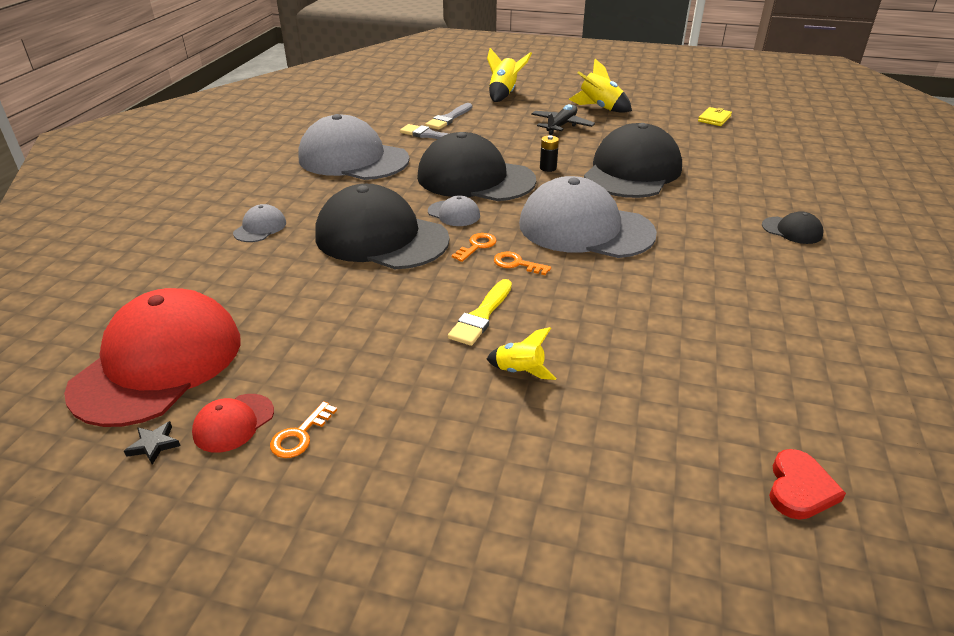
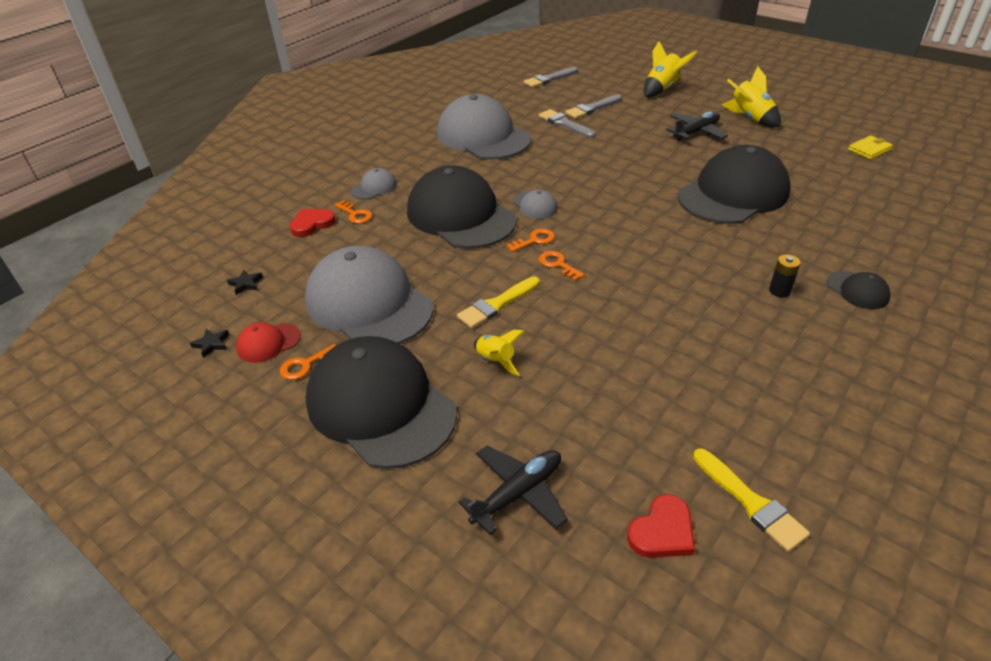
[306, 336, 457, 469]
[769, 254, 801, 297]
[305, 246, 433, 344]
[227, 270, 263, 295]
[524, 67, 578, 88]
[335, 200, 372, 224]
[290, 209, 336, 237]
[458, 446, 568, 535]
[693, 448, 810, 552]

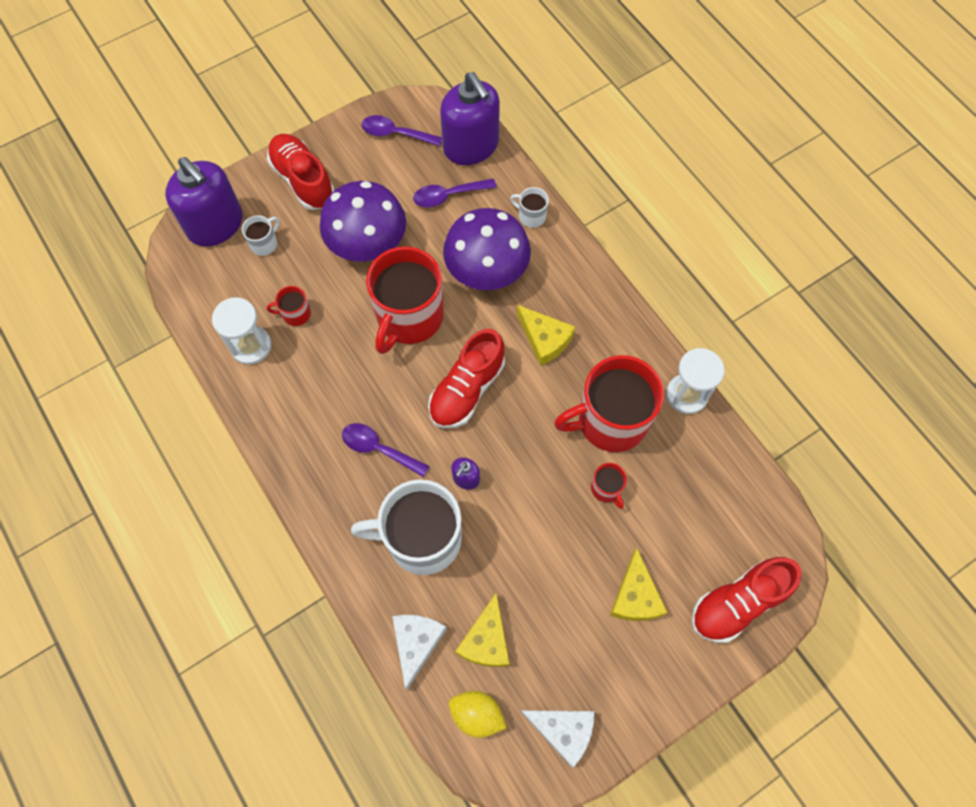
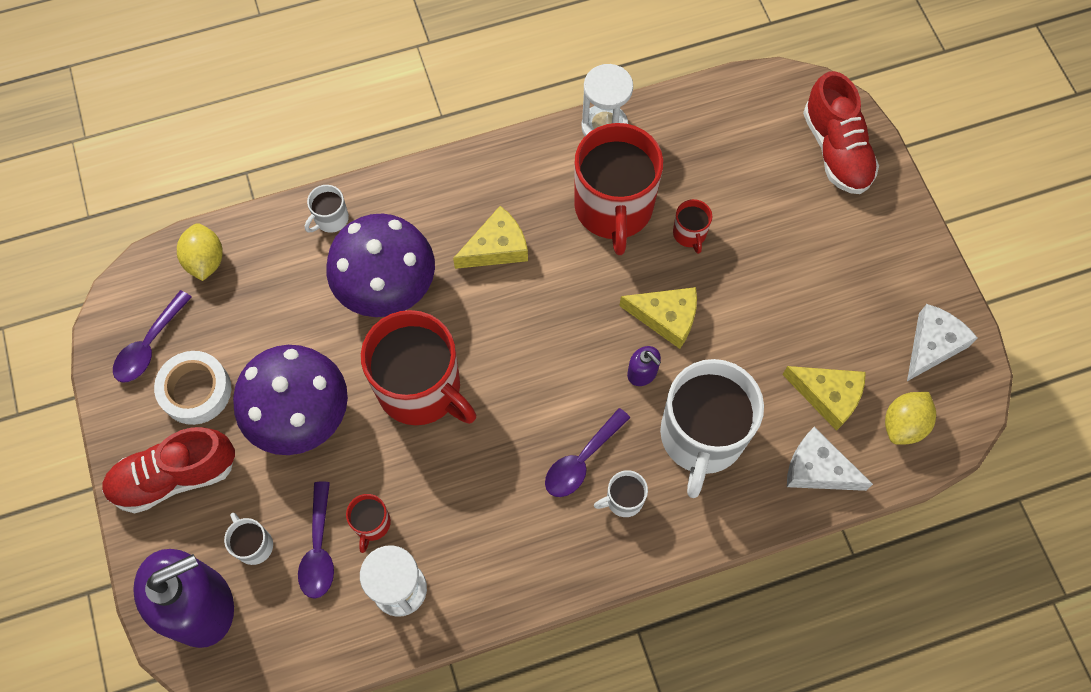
[177, 223, 223, 281]
[298, 482, 334, 599]
[428, 329, 505, 428] (first image)
[673, 199, 712, 254]
[619, 287, 697, 349]
[154, 351, 231, 425]
[594, 470, 648, 517]

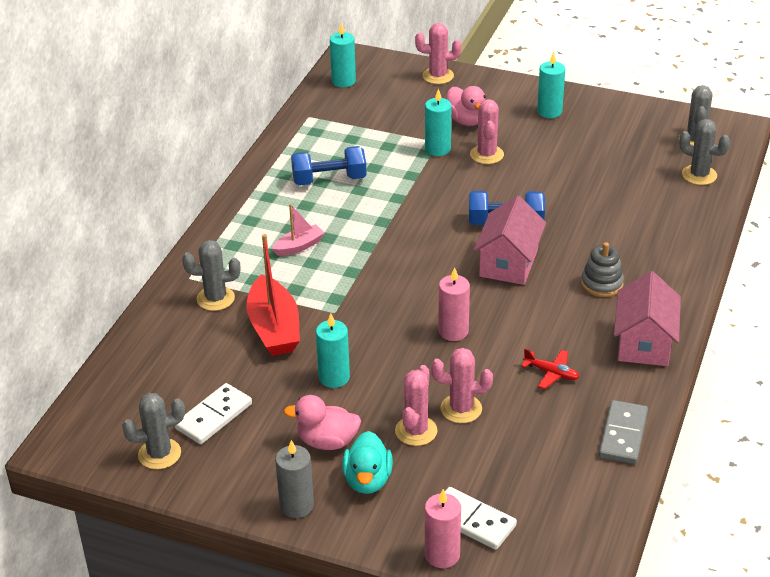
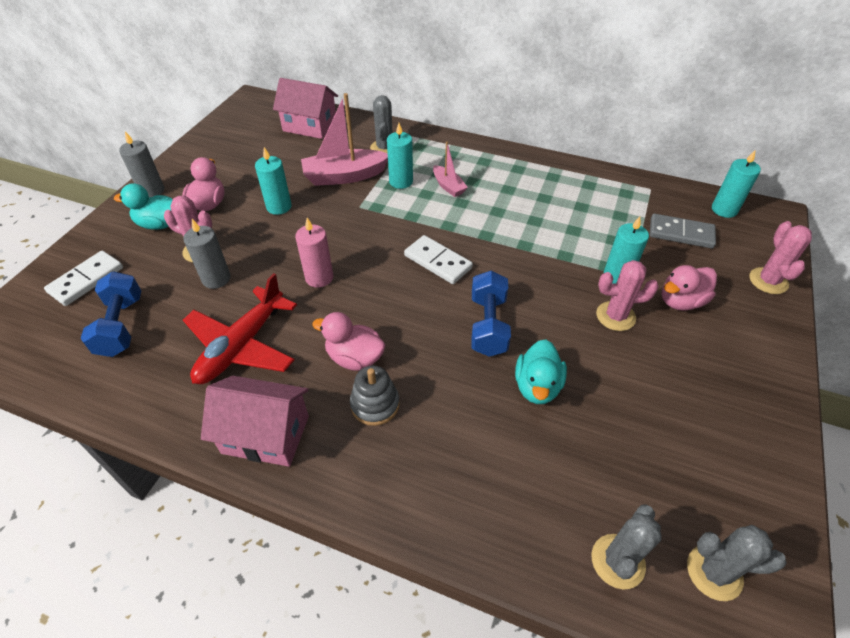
[387, 123, 413, 189]
[81, 271, 141, 357]
[273, 78, 338, 139]
[301, 93, 388, 186]
[183, 219, 231, 289]
[183, 273, 297, 384]
[404, 235, 473, 284]
[122, 393, 185, 469] (first image)
[650, 214, 716, 249]
[425, 489, 461, 568] (first image)
[312, 312, 385, 371]
[515, 339, 567, 404]

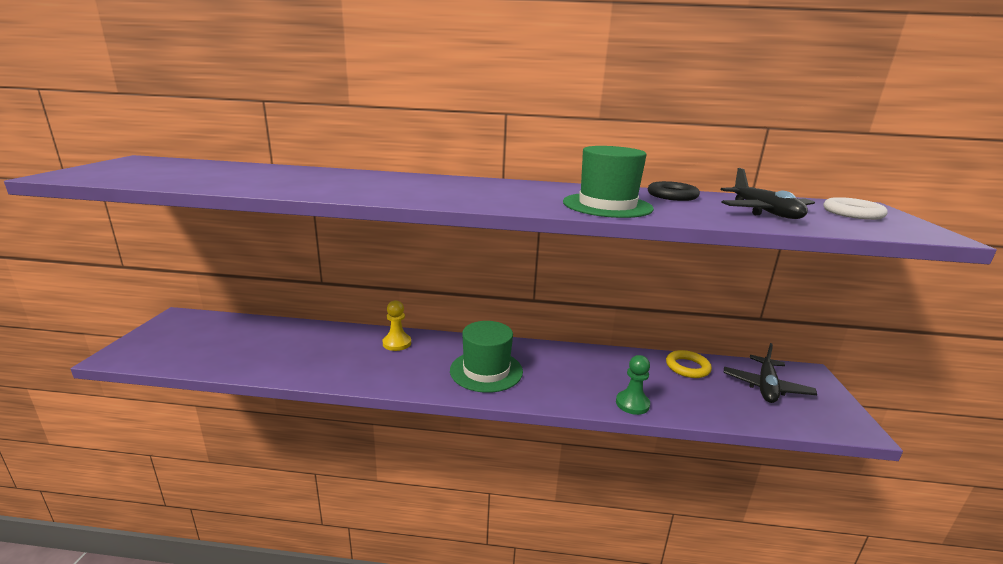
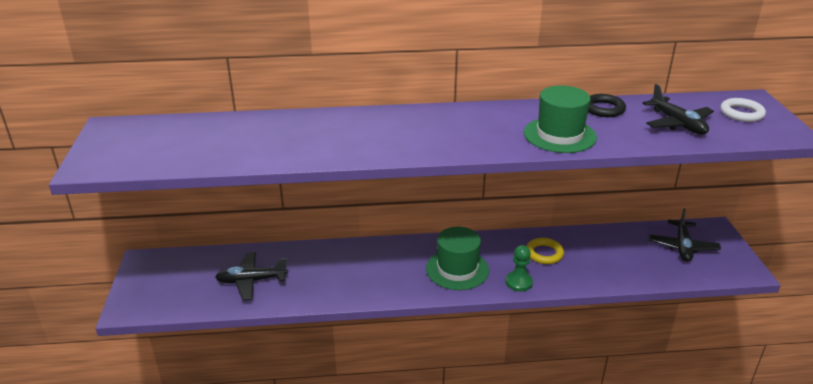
[383, 300, 411, 351] (first image)
[527, 238, 564, 264]
[506, 245, 533, 292]
[215, 252, 288, 301]

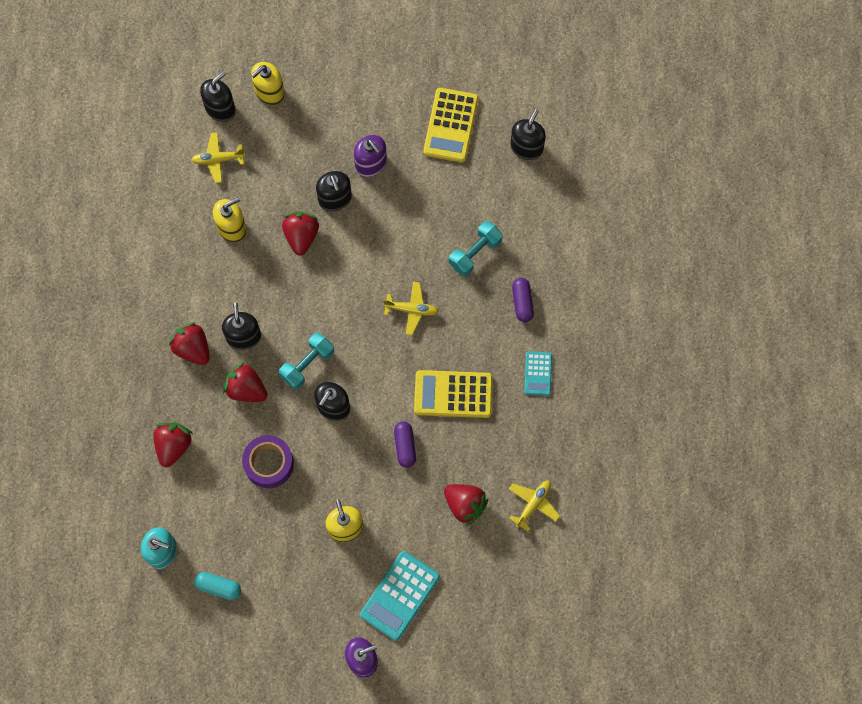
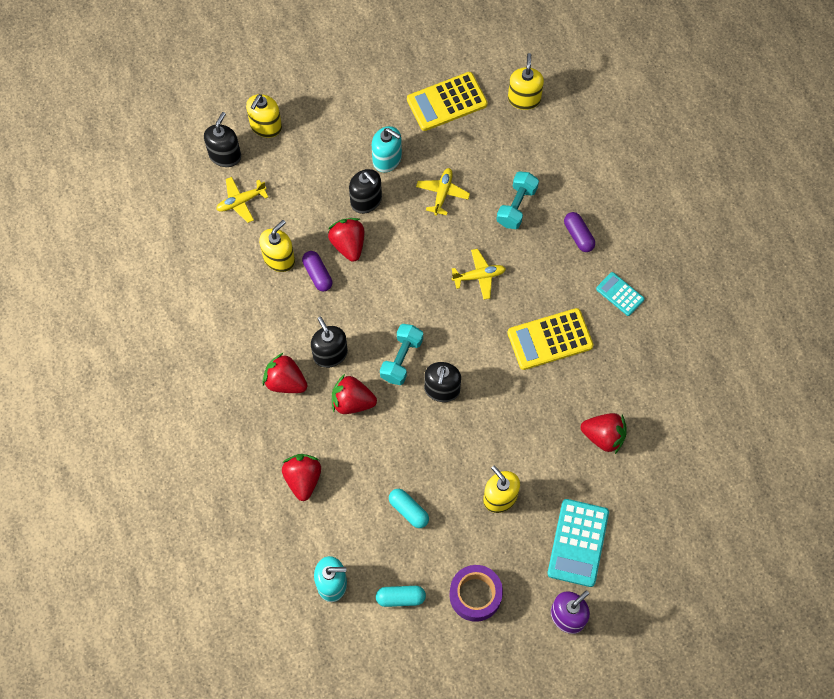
[407, 72, 488, 131]
[508, 53, 544, 110]
[372, 126, 402, 172]
[596, 272, 645, 316]
[302, 251, 332, 292]
[450, 565, 503, 622]
[416, 168, 470, 216]
[389, 489, 429, 528]

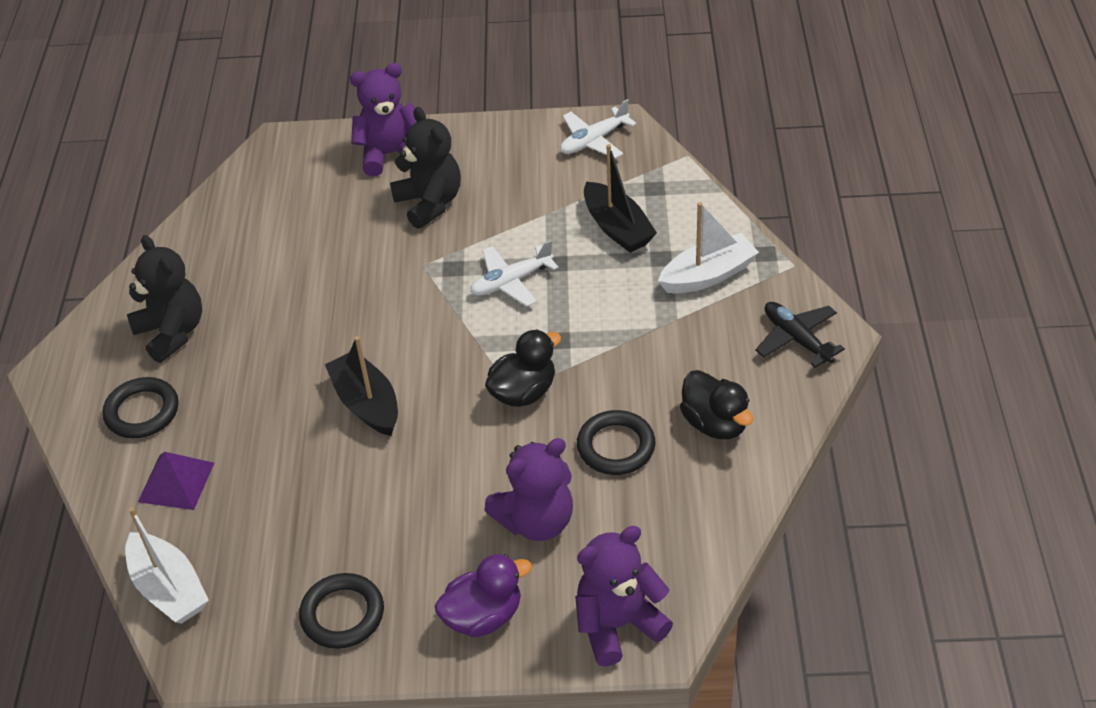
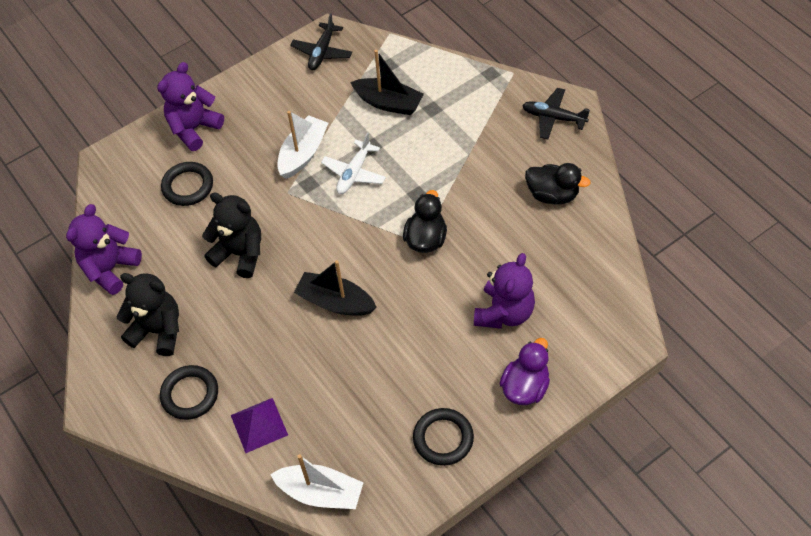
[290, 13, 352, 70]
[202, 192, 261, 278]
[277, 111, 328, 179]
[161, 162, 213, 206]
[66, 204, 142, 295]

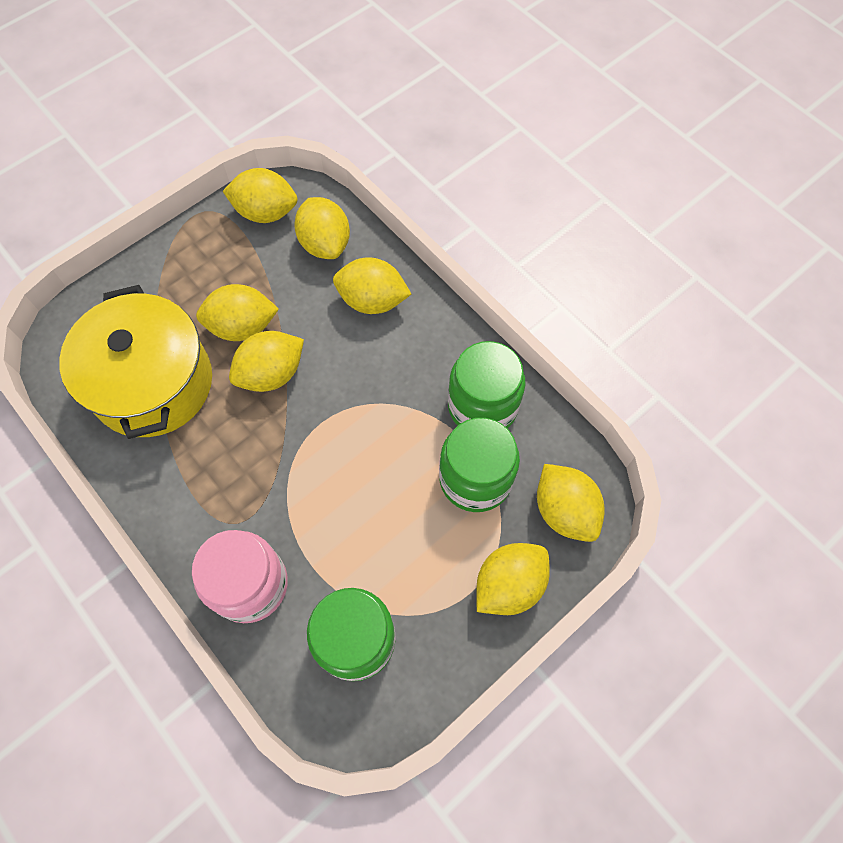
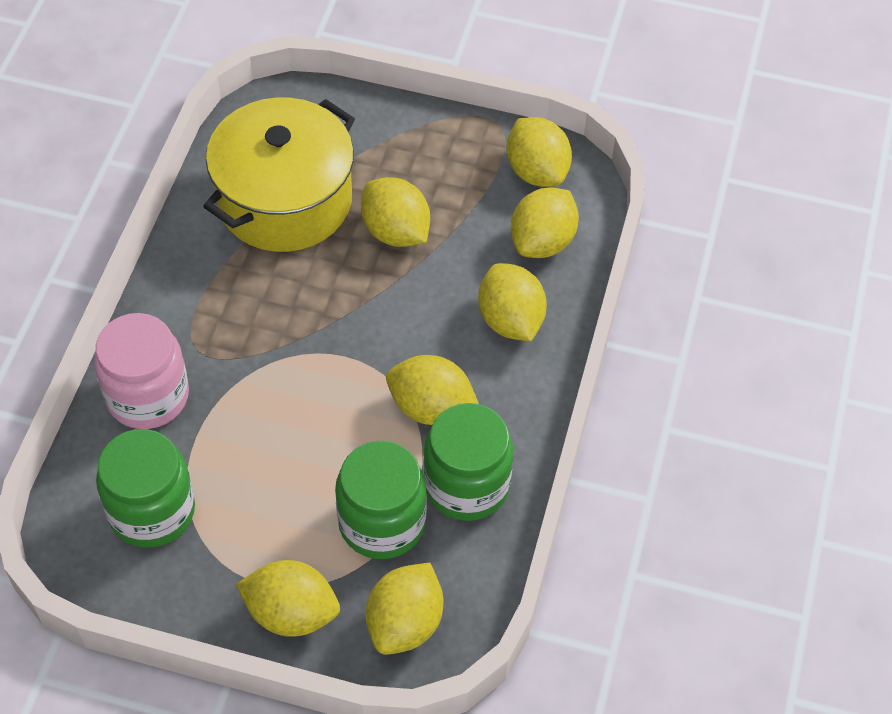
[386, 355, 479, 425]

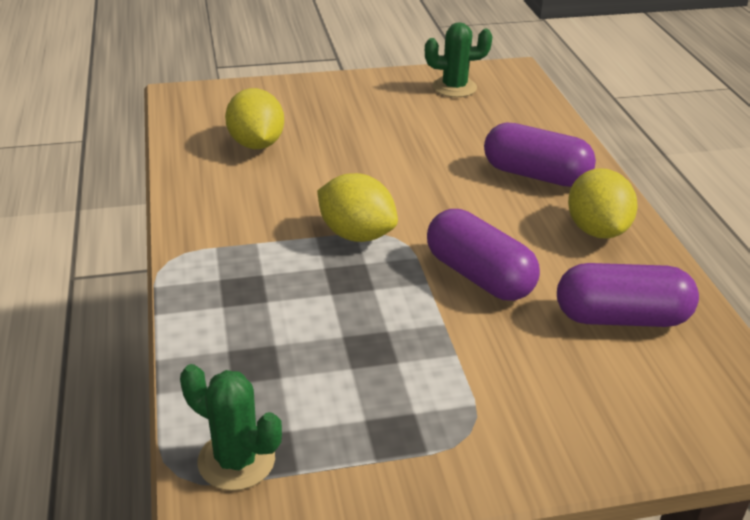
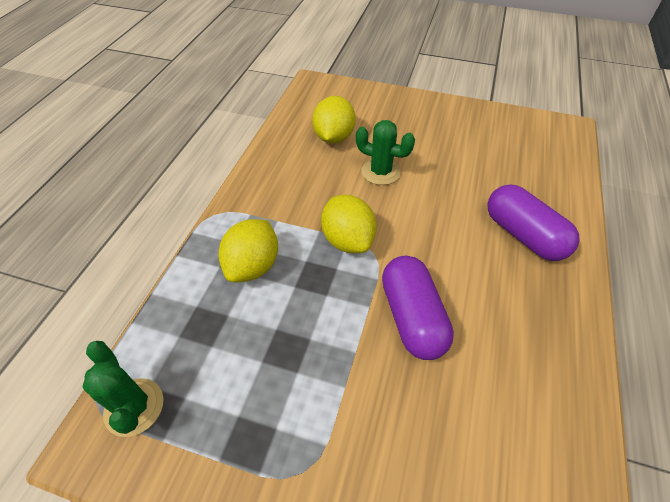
[356, 120, 415, 185]
[219, 219, 278, 282]
[557, 263, 699, 327] (first image)

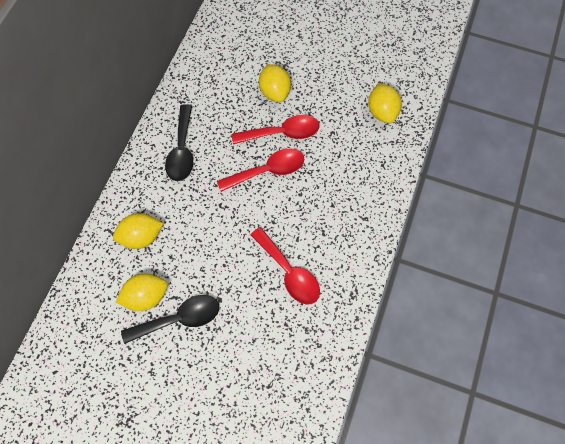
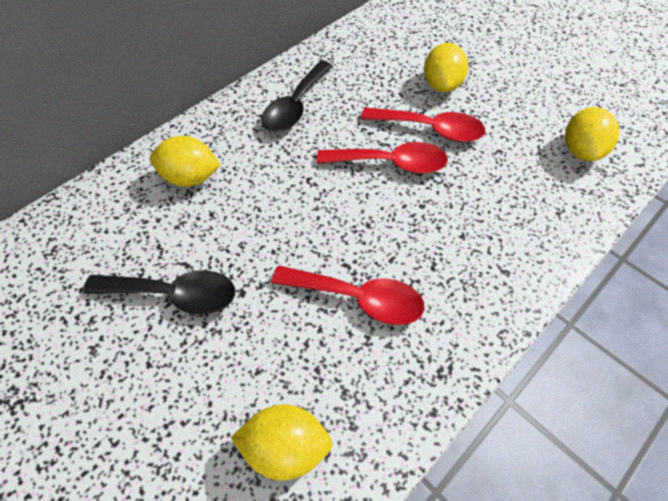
[272, 266, 424, 325]
[231, 404, 333, 480]

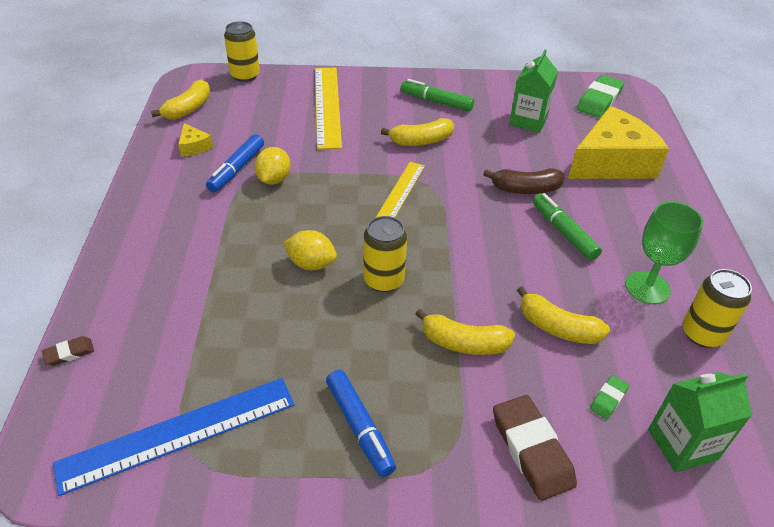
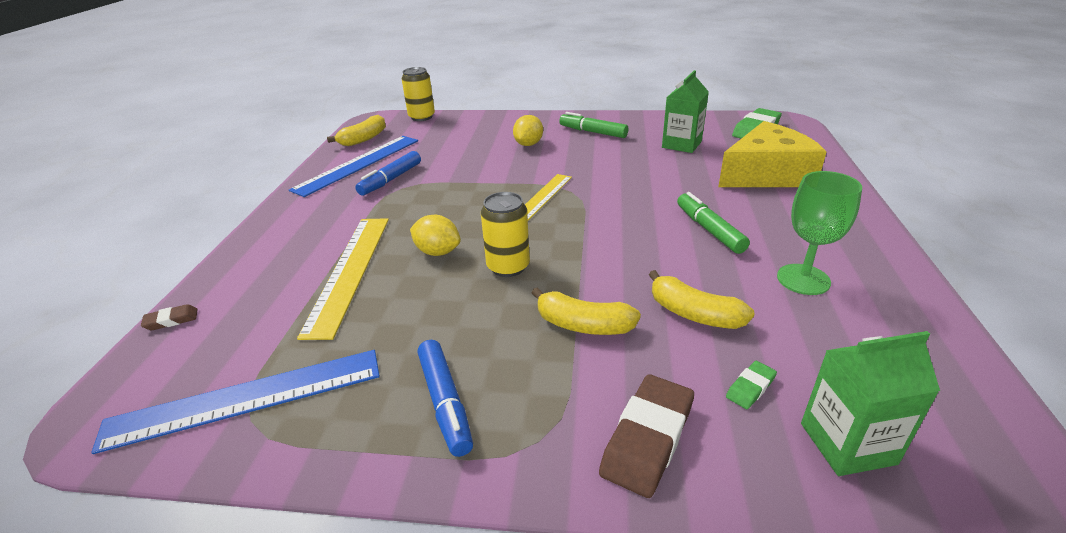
[297, 218, 389, 340]
[381, 118, 454, 146] (first image)
[289, 136, 418, 197]
[513, 115, 543, 146]
[483, 168, 565, 194] (first image)
[683, 269, 752, 348] (first image)
[599, 374, 694, 498]

